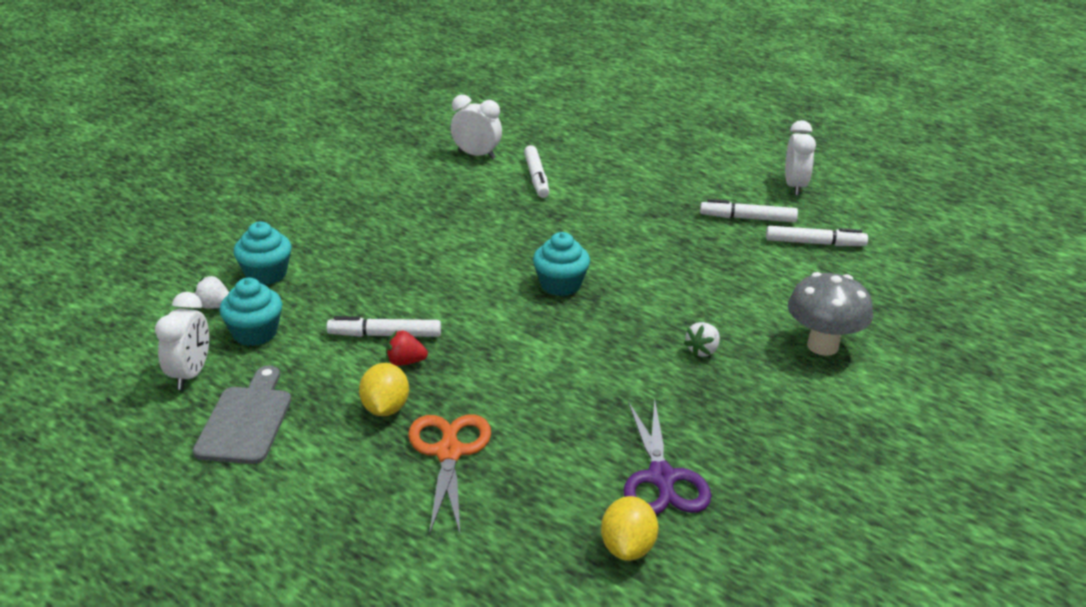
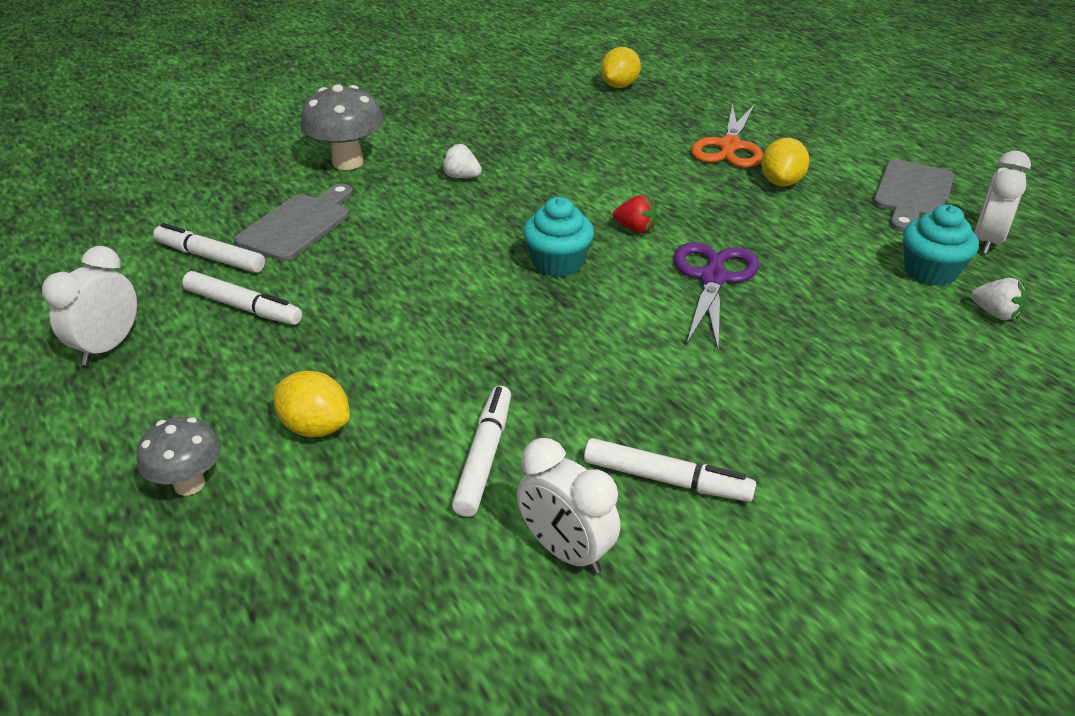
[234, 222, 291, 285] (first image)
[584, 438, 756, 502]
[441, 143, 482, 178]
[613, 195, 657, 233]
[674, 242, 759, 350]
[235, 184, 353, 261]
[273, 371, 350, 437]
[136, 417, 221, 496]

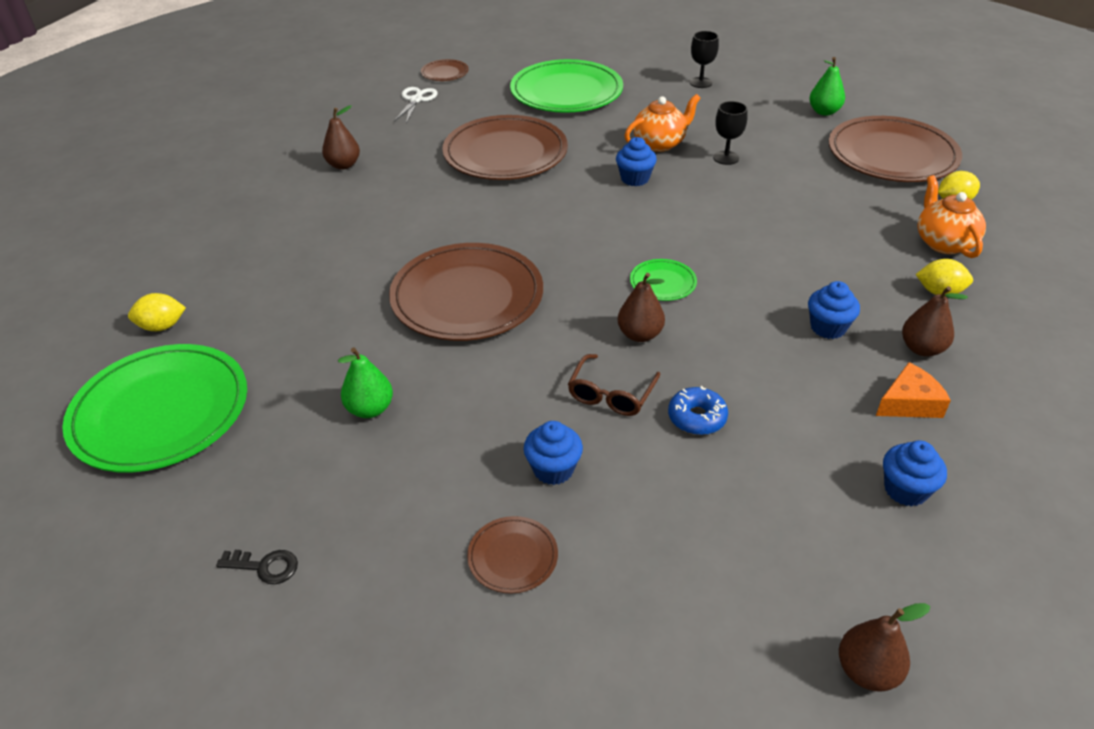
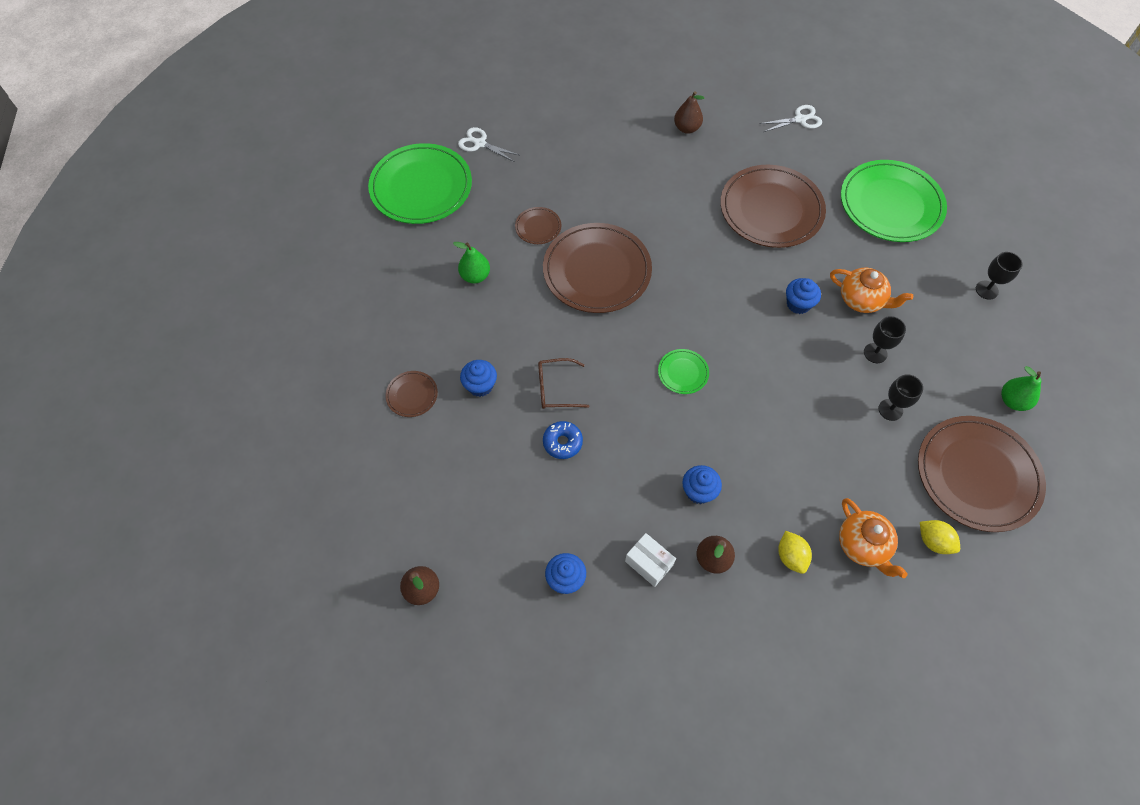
[515, 207, 562, 244]
[839, 498, 908, 578]
[618, 273, 665, 342] (first image)
[458, 127, 519, 162]
[625, 533, 676, 587]
[216, 550, 298, 584] (first image)
[879, 374, 923, 421]

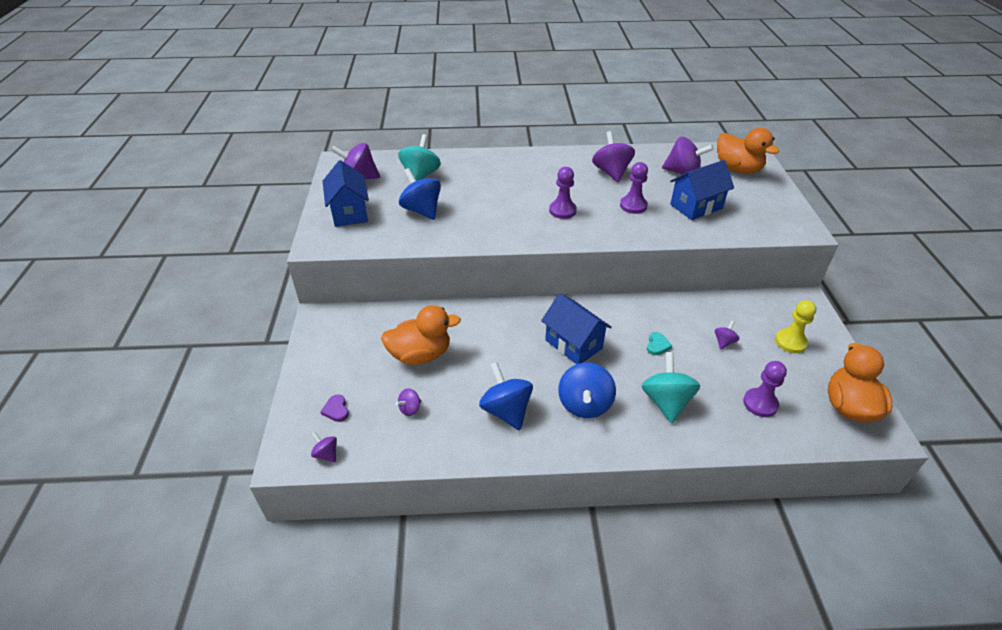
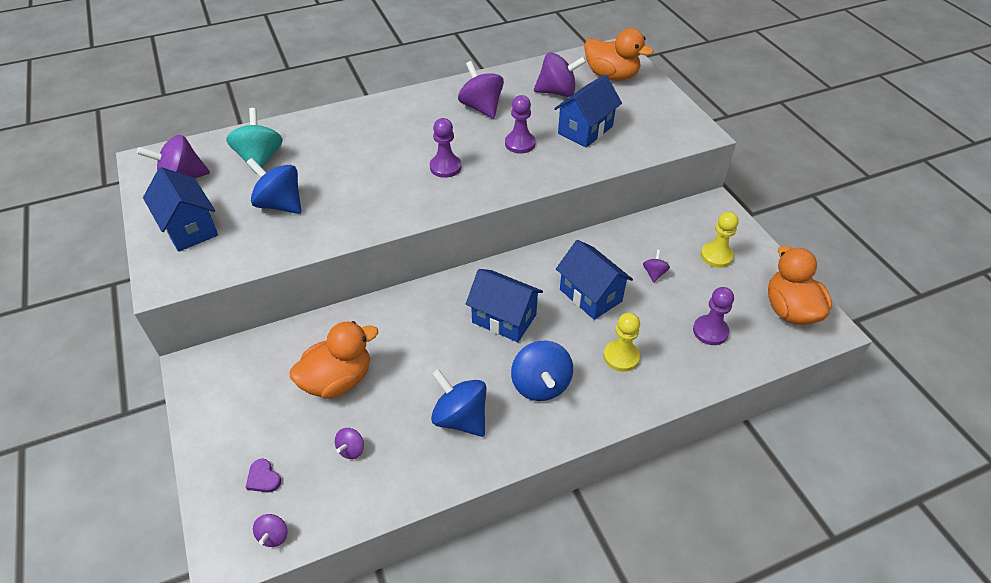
[556, 240, 633, 320]
[604, 313, 640, 372]
[253, 514, 288, 547]

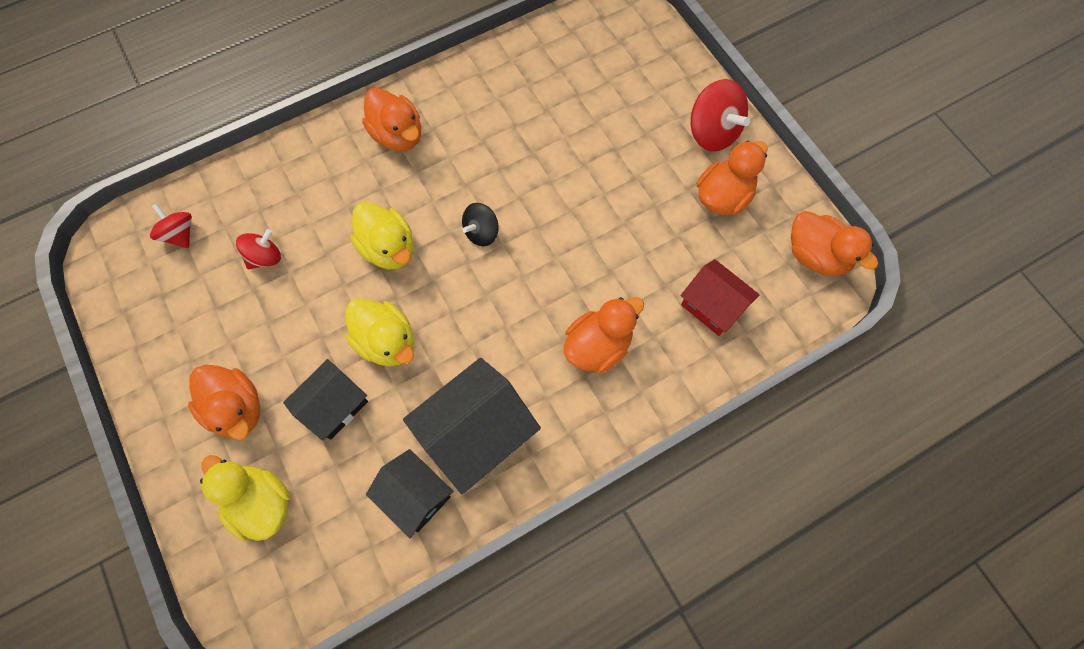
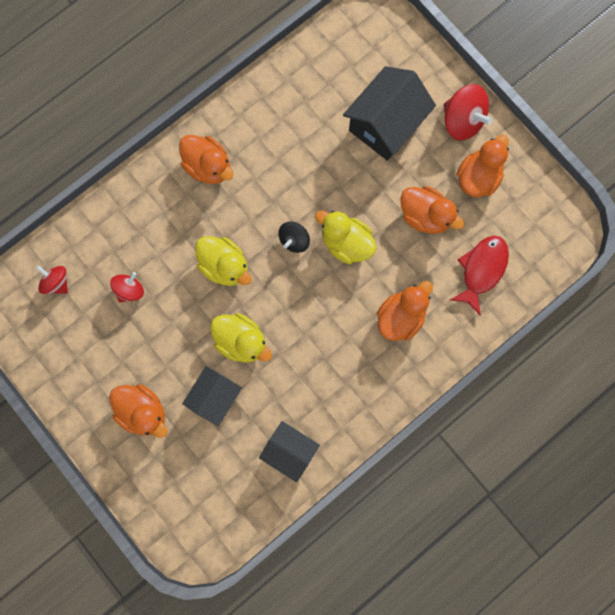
[401, 186, 464, 234]
[450, 236, 509, 316]
[343, 66, 436, 160]
[315, 211, 376, 264]

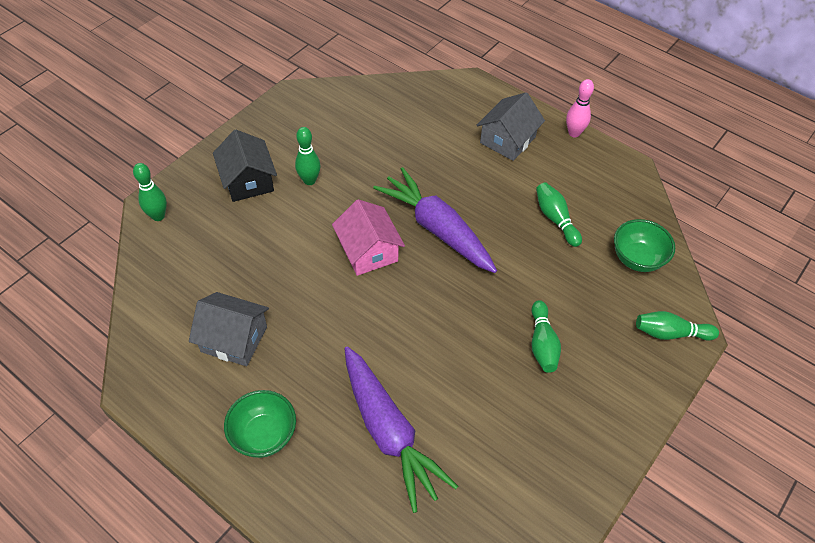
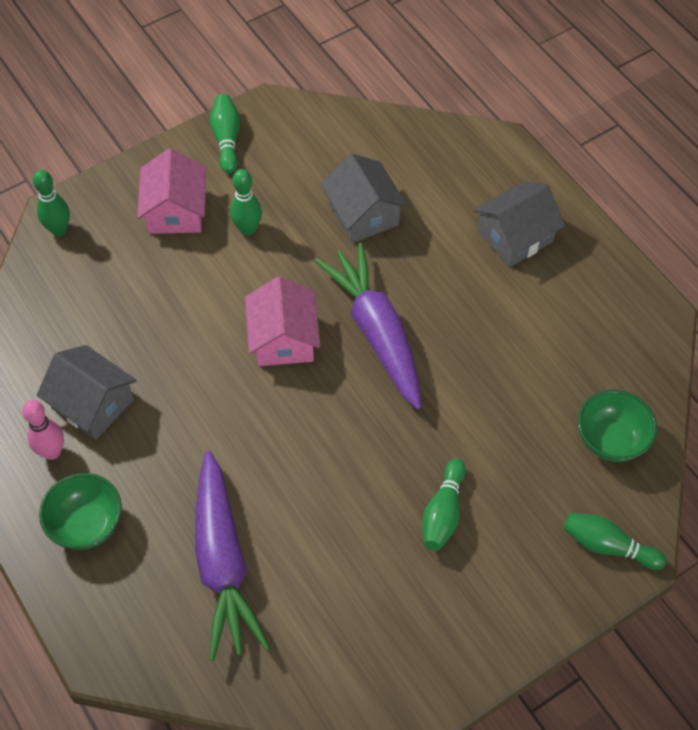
[22, 400, 64, 460]
[137, 148, 206, 234]
[210, 94, 240, 174]
[321, 154, 408, 243]

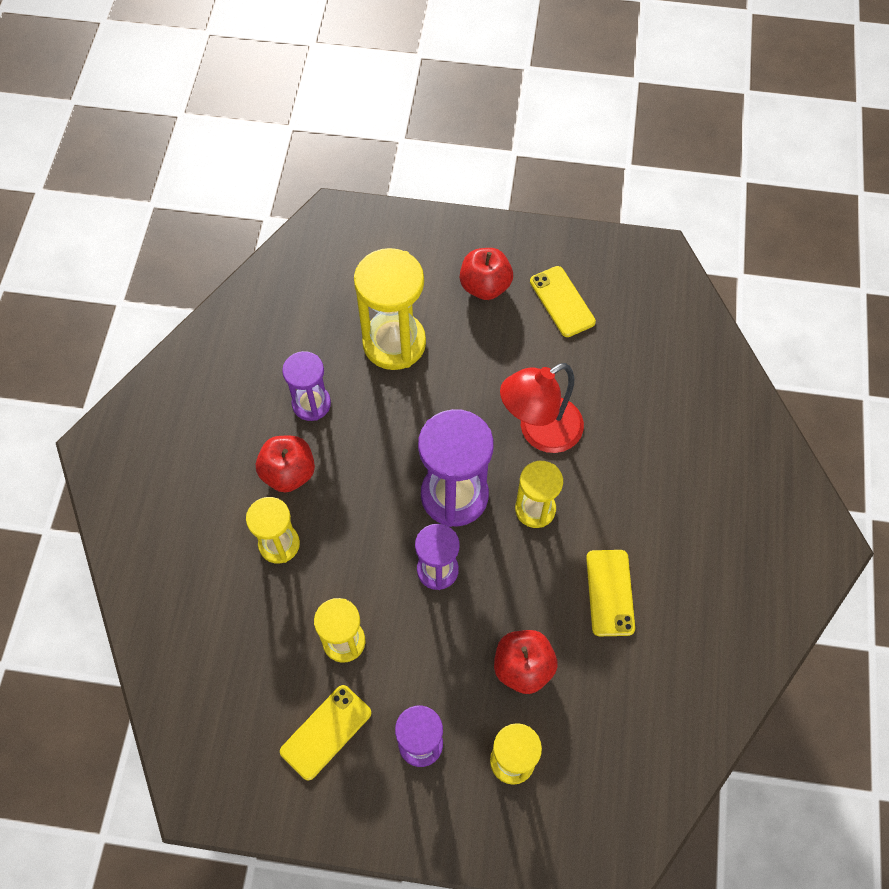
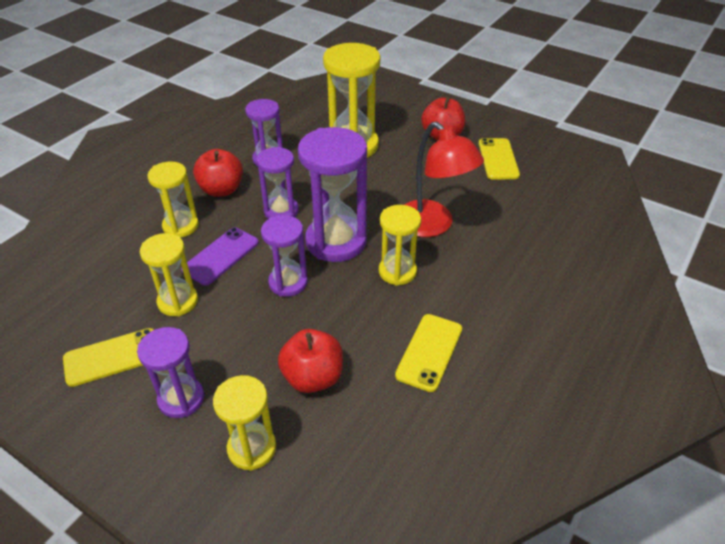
[404, 122, 484, 237]
[257, 147, 299, 219]
[181, 227, 259, 285]

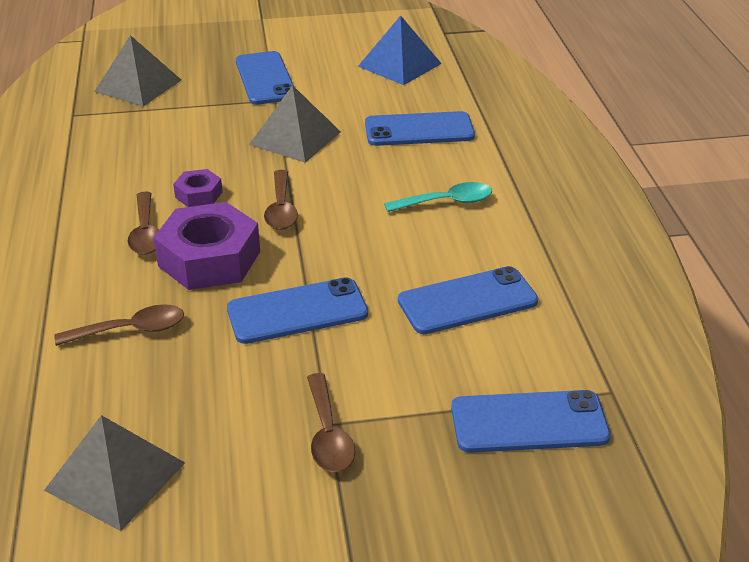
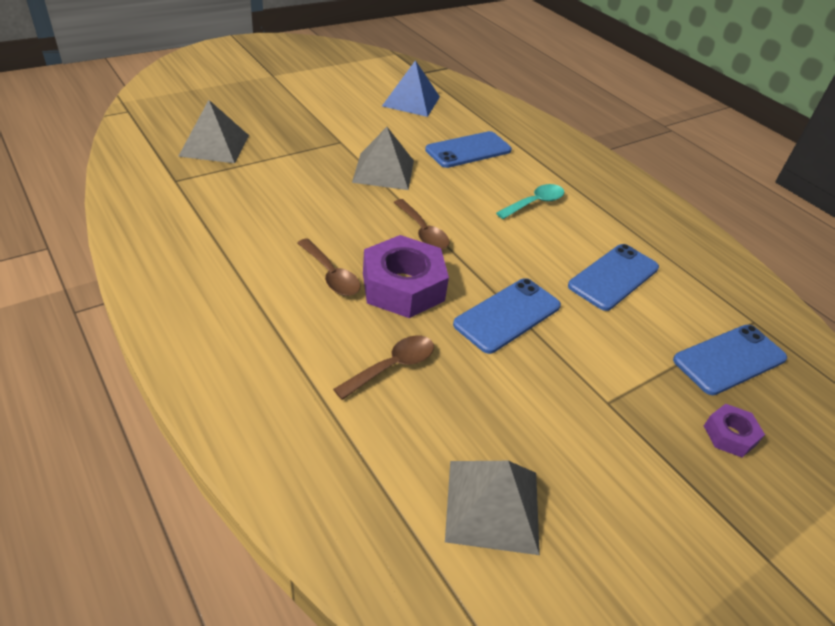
[236, 51, 294, 105] (first image)
[704, 404, 765, 458]
[307, 373, 355, 472] (first image)

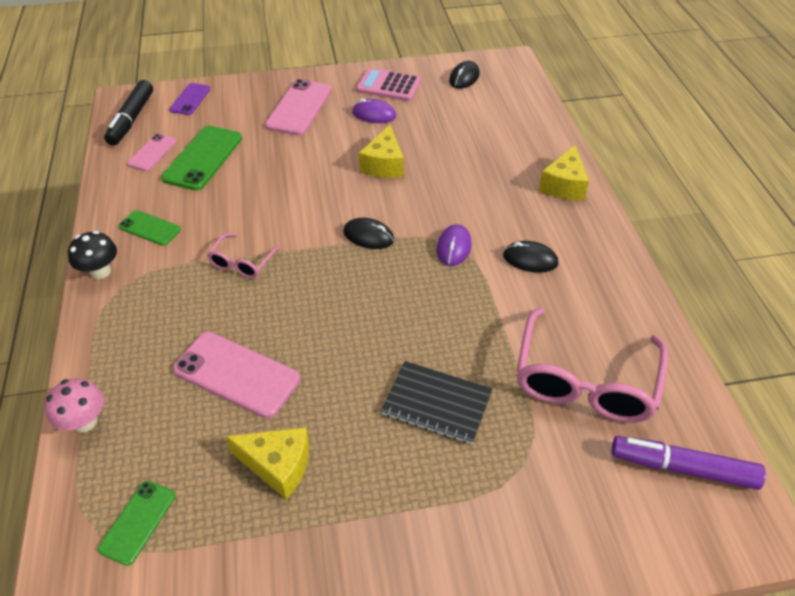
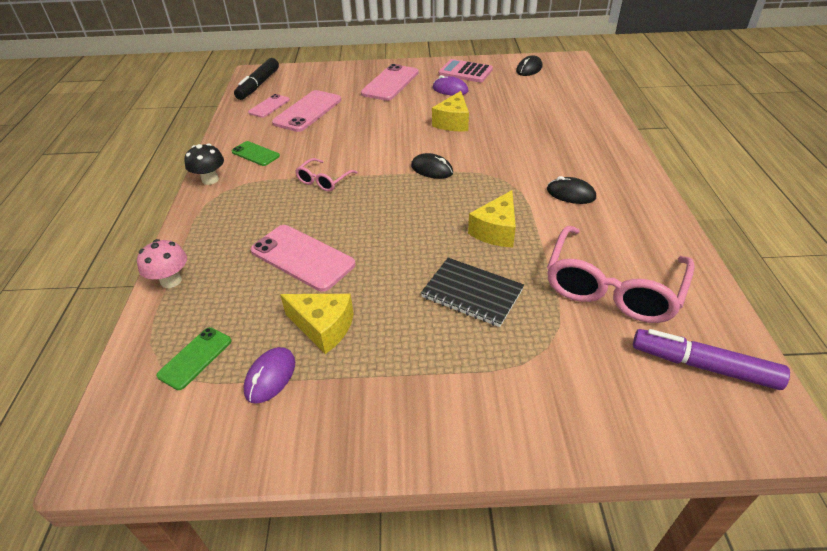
[169, 83, 210, 115] (first image)
[272, 90, 341, 132]
[468, 190, 516, 247]
[243, 347, 295, 404]

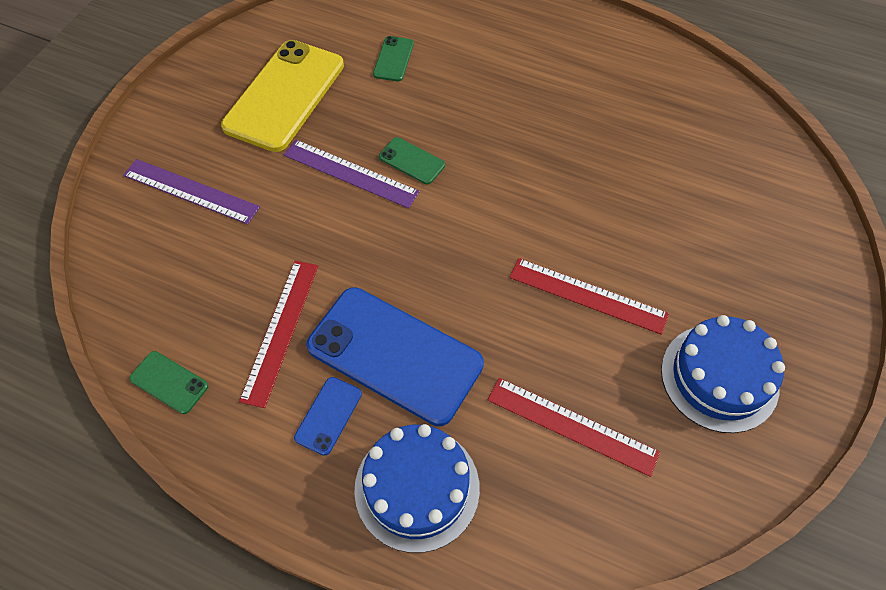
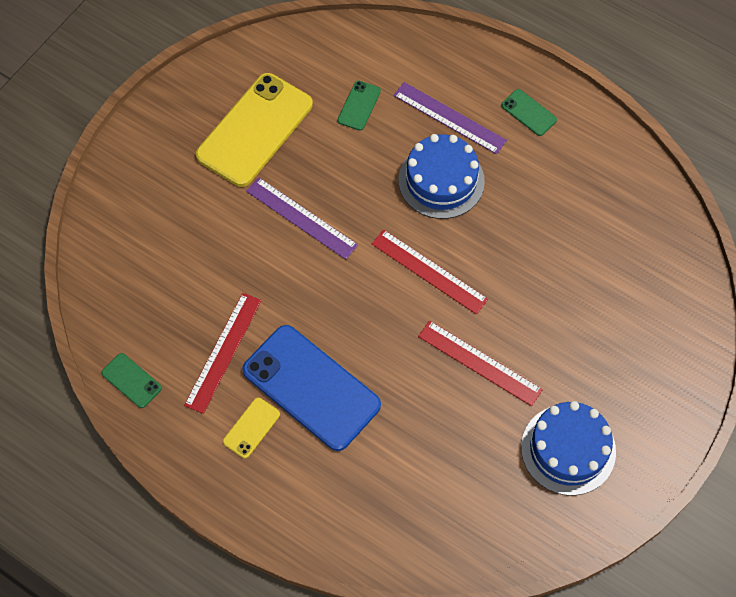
[501, 89, 557, 136]
[393, 82, 507, 154]
[223, 398, 280, 459]
[372, 229, 488, 314]
[398, 134, 485, 219]

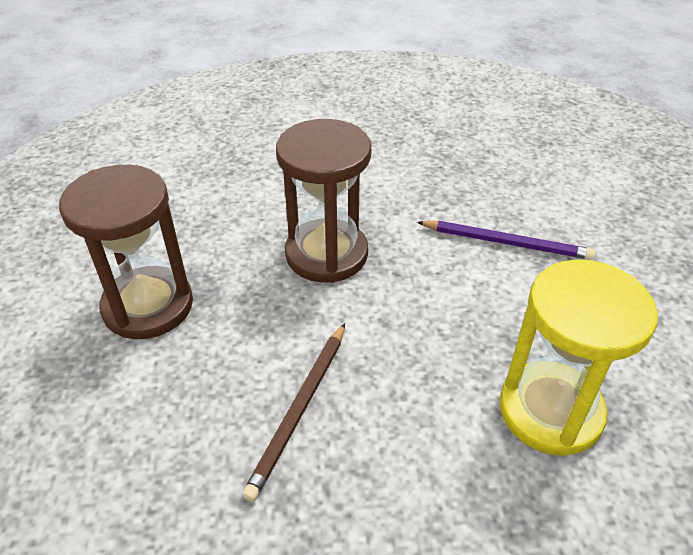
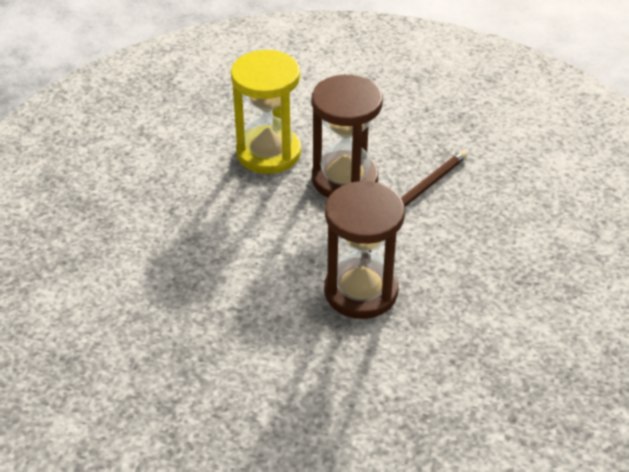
[311, 75, 383, 198]
[417, 221, 596, 260] (first image)

